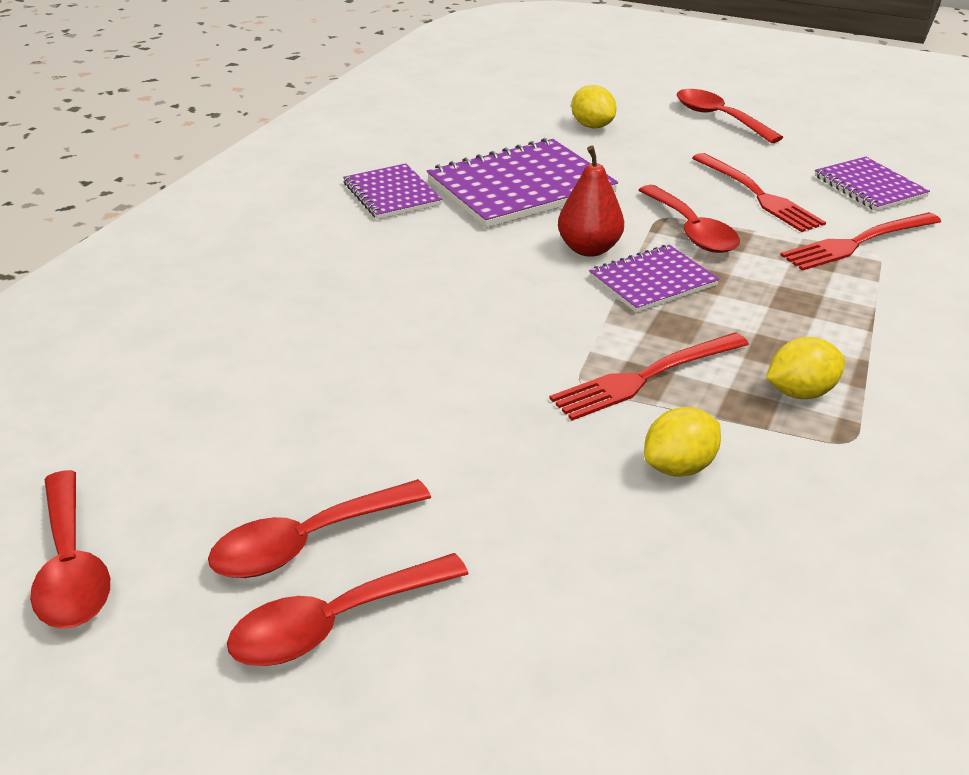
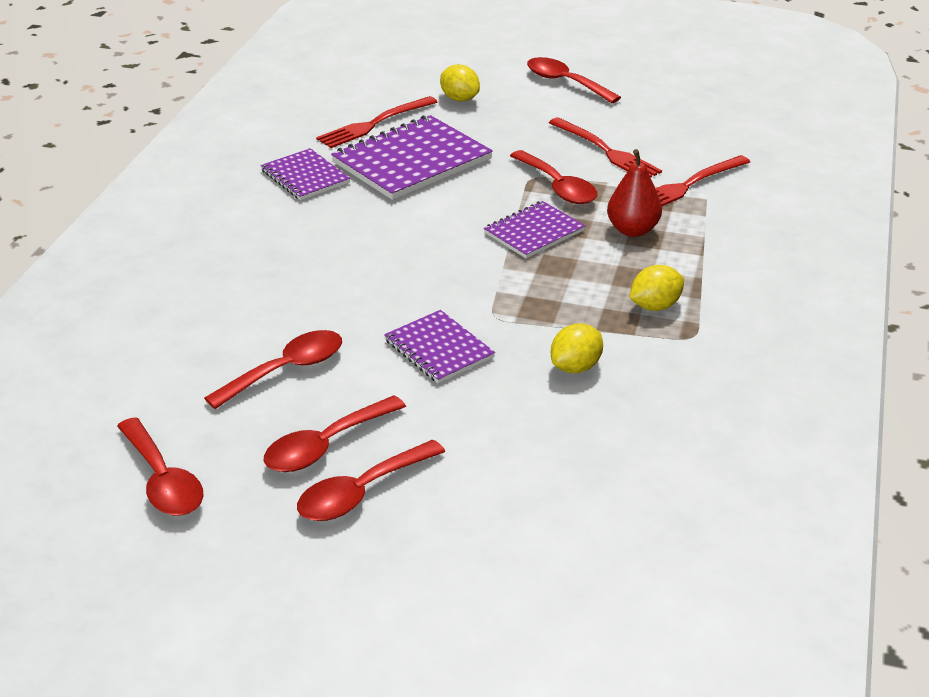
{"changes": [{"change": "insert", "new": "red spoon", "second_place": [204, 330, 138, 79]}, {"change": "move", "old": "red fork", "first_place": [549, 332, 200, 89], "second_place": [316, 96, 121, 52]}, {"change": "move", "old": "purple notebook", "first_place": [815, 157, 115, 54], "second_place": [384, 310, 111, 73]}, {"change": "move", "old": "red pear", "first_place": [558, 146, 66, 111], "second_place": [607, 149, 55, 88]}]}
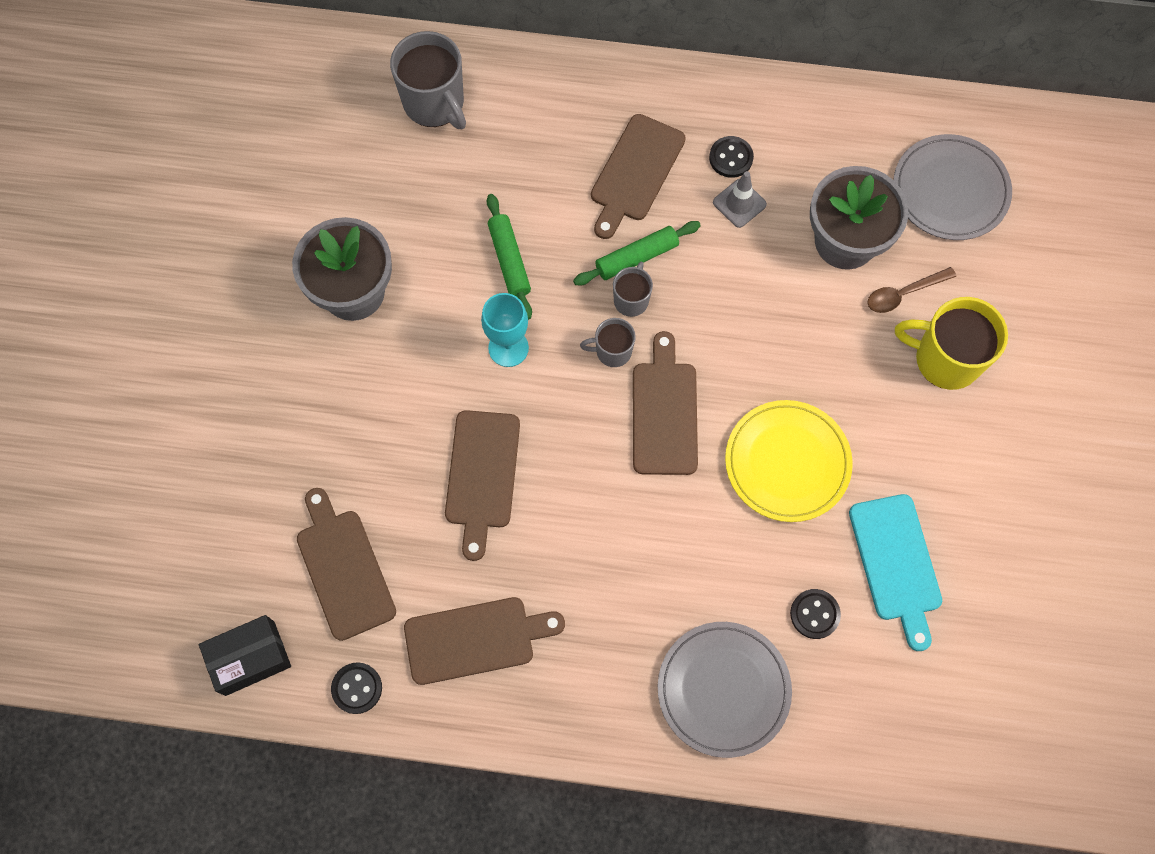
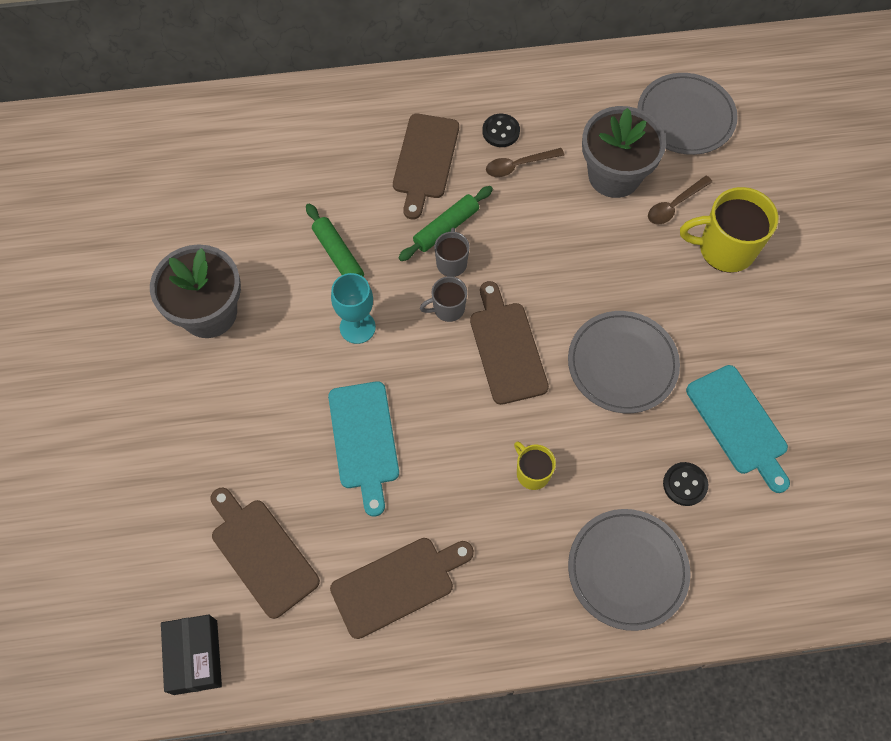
{"changes": [{"change": "rotate", "old": "black box", "first_place": [199, 615, 92, 81], "second_place": [161, 615, 61, 80], "degrees": -60}, {"change": "recolor", "old": "brown cutting board", "new": "turquoise cutting board", "first_place": [445, 410, 75, 151], "second_place": [328, 381, 71, 135]}, {"change": "replace", "old": "grey traffic cone", "new": "brown spoon", "first_place": [713, 171, 54, 57], "second_place": [486, 148, 78, 29]}, {"change": "insert", "new": "yellow mug", "second_place": [514, 441, 42, 49]}, {"change": "recolor", "old": "yellow plate", "new": "grey plate", "first_place": [725, 400, 128, 122], "second_place": [568, 311, 112, 102]}, {"change": "delete", "old": "black button", "first_place": [331, 662, 51, 52]}, {"change": "delete", "old": "grey mug", "first_place": [390, 31, 76, 98]}]}
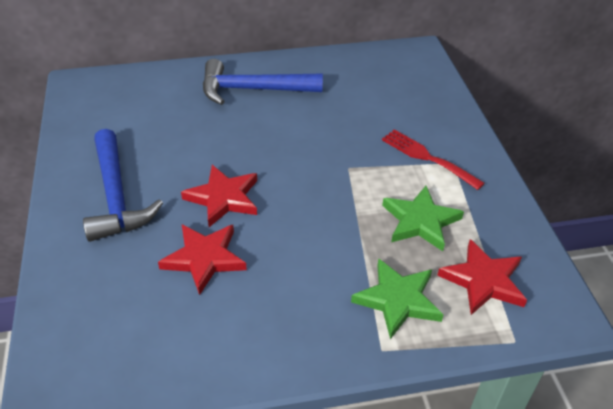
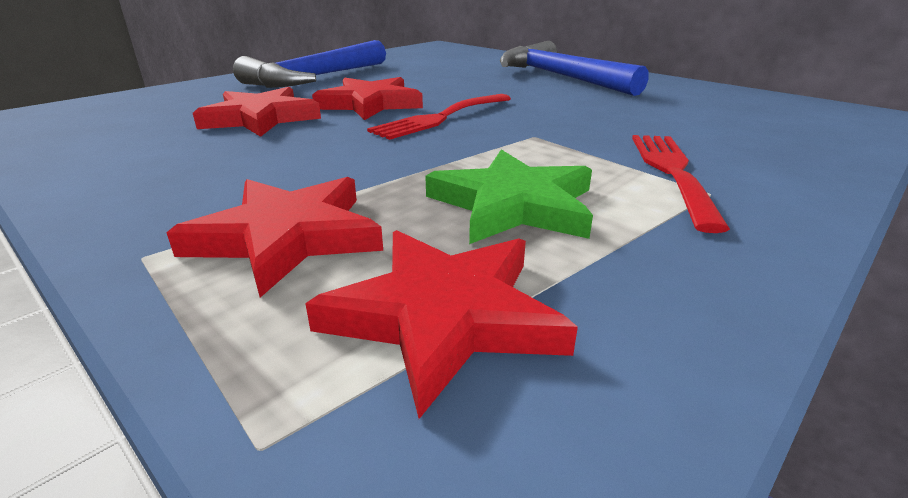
{"changes": [{"change": "recolor", "old": "green star", "new": "red star", "first_place": [351, 258, 92, 81], "second_place": [166, 177, 217, 121]}, {"change": "insert", "new": "red fork", "second_place": [367, 94, 144, 46]}]}
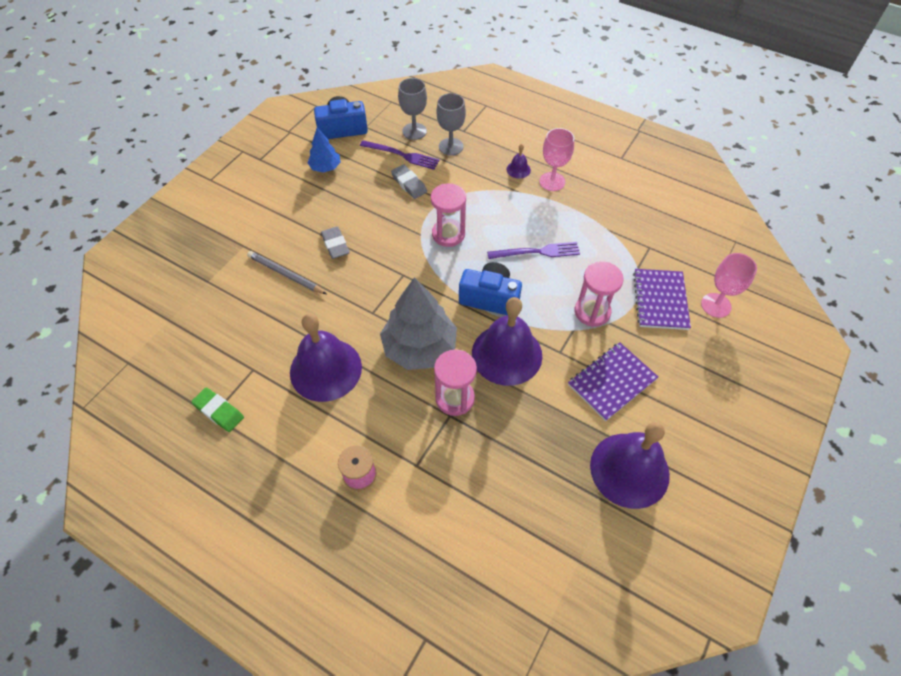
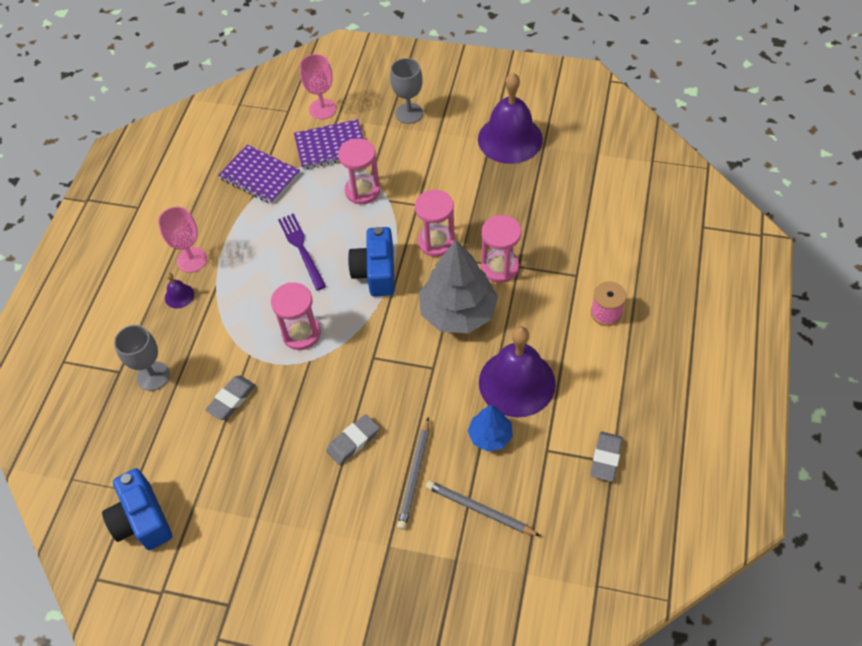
{"changes": [{"change": "move", "old": "purple notebook", "first_place": [568, 342, 90, 79], "second_place": [218, 145, 82, 59]}, {"change": "move", "old": "grey goblet", "first_place": [398, 78, 29, 62], "second_place": [390, 58, 33, 66]}, {"change": "replace", "old": "purple bell", "new": "pink hourglass", "first_place": [472, 297, 70, 89], "second_place": [415, 190, 40, 67]}, {"change": "insert", "new": "grey pencil", "second_place": [426, 480, 114, 56]}, {"change": "move", "old": "blue tree", "first_place": [308, 128, 33, 45], "second_place": [468, 405, 45, 47]}, {"change": "recolor", "old": "green eraser", "new": "grey eraser", "first_place": [191, 387, 53, 45], "second_place": [590, 432, 33, 50]}, {"change": "delete", "old": "purple fork", "first_place": [360, 140, 80, 30]}]}
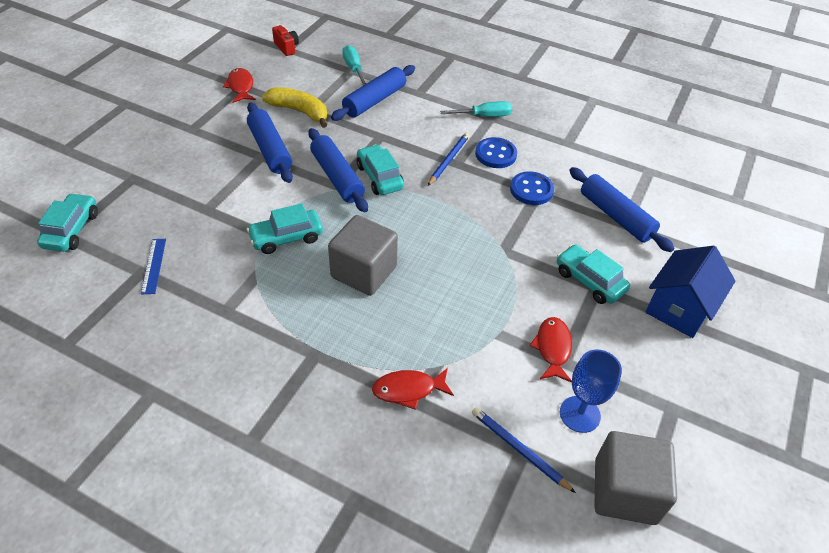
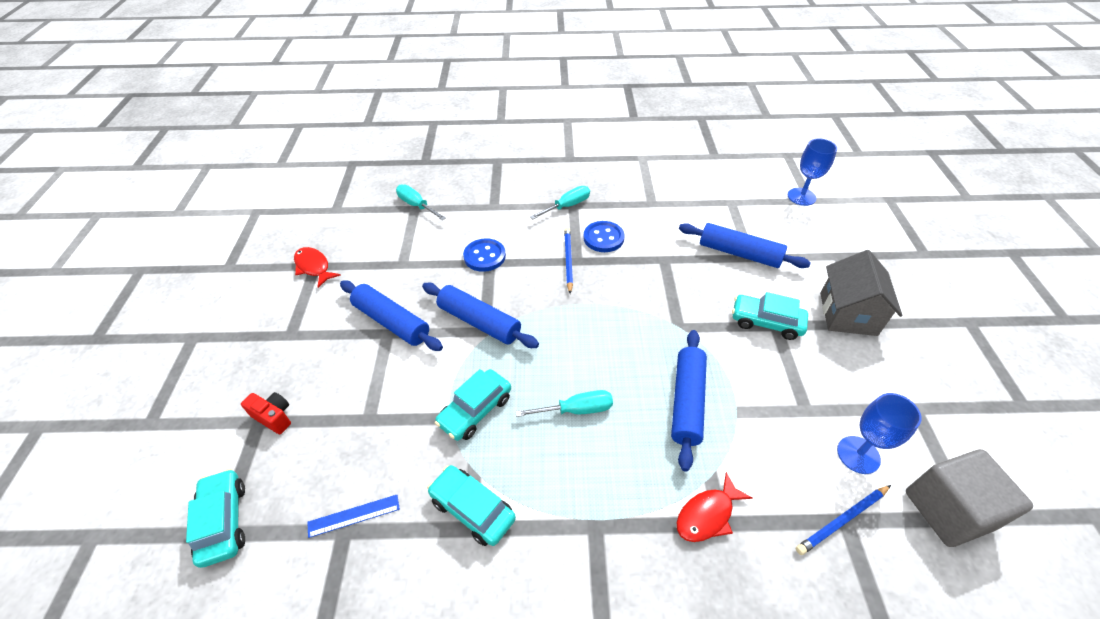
{"changes": [{"change": "move", "old": "red camera", "first_place": [272, 25, 27, 31], "second_place": [241, 392, 50, 42]}, {"change": "rotate", "old": "blue ruler", "first_place": [141, 239, 25, 56], "second_place": [307, 495, 93, 43], "degrees": -75}, {"change": "move", "old": "turquoise car", "first_place": [357, 144, 47, 51], "second_place": [427, 465, 89, 81]}, {"change": "move", "old": "blue button", "first_place": [510, 171, 44, 34], "second_place": [463, 238, 43, 34]}, {"change": "replace", "old": "grey cube", "new": "turquoise screwdriver", "first_place": [328, 215, 70, 81], "second_place": [515, 390, 98, 27]}, {"change": "move", "old": "blue rolling pin", "first_place": [331, 65, 84, 56], "second_place": [671, 330, 36, 141]}, {"change": "insert", "new": "blue goblet", "second_place": [788, 138, 49, 68]}, {"change": "rotate", "old": "blue pencil", "first_place": [472, 407, 104, 86], "second_place": [796, 485, 95, 70], "degrees": -45}, {"change": "recolor", "old": "blue house", "new": "grey house", "first_place": [645, 246, 90, 92], "second_place": [820, 250, 83, 86]}, {"change": "delete", "old": "yellow banana", "first_place": [262, 87, 65, 41]}, {"change": "delete", "old": "red fish", "first_place": [530, 317, 42, 66]}]}
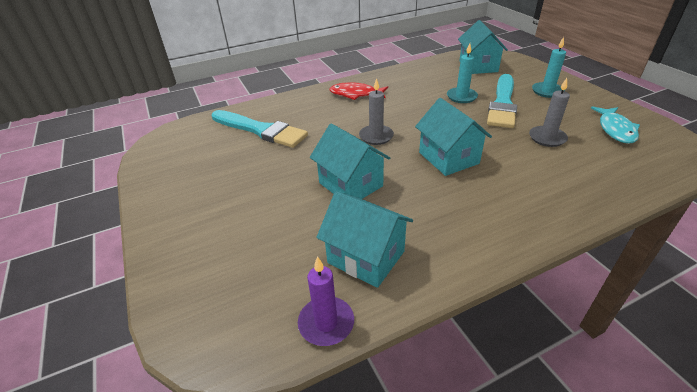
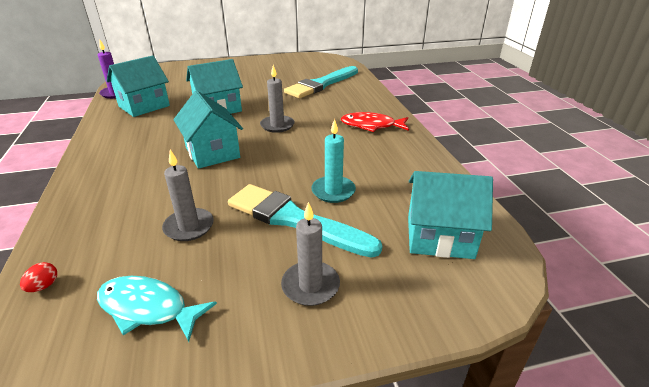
{"changes": [{"change": "insert", "new": "red egg", "second_place": [20, 262, 37, 30]}, {"change": "rotate", "old": "turquoise house", "first_place": [415, 98, 77, 78], "second_place": [173, 91, 70, 78], "degrees": 75}, {"change": "recolor", "old": "turquoise candle", "new": "grey candle", "first_place": [532, 37, 34, 61], "second_place": [281, 202, 59, 104]}, {"change": "rotate", "old": "red fish", "first_place": [329, 82, 59, 18], "second_place": [341, 112, 68, 20], "degrees": -105}]}
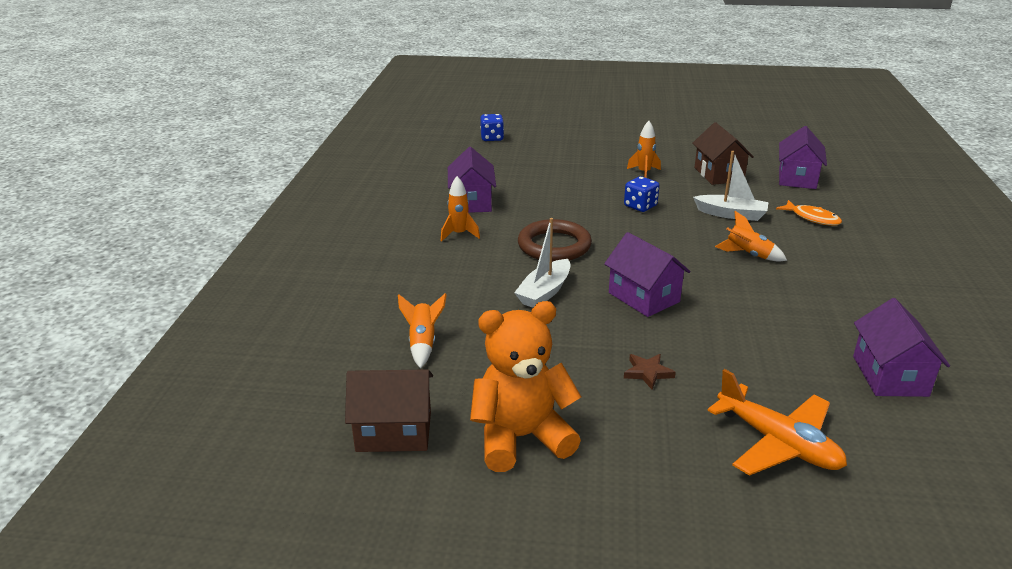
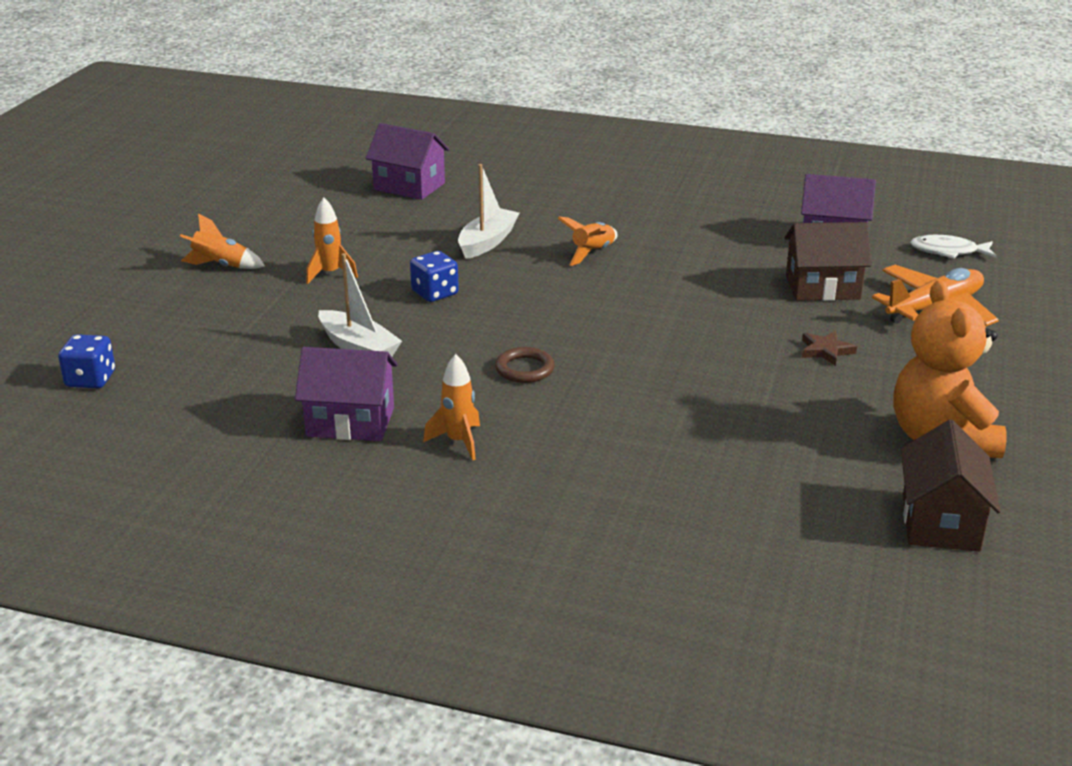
{"changes": [{"change": "move", "old": "orange rocket", "first_place": [398, 293, 49, 75], "second_place": [180, 213, 85, 56]}, {"change": "move", "old": "white boat", "first_place": [514, 218, 56, 90], "second_place": [318, 253, 84, 103]}, {"change": "resize", "old": "brown ring", "first_place": [518, 219, 74, 43], "second_place": [495, 347, 60, 36], "factor": 0.56}, {"change": "move", "old": "brown house", "first_place": [692, 122, 62, 63], "second_place": [785, 222, 87, 79]}, {"change": "insert", "new": "white fish", "second_place": [910, 235, 87, 24]}, {"change": "delete", "old": "purple house", "first_place": [604, 232, 87, 85]}, {"change": "delete", "old": "orange fish", "first_place": [776, 200, 66, 26]}]}
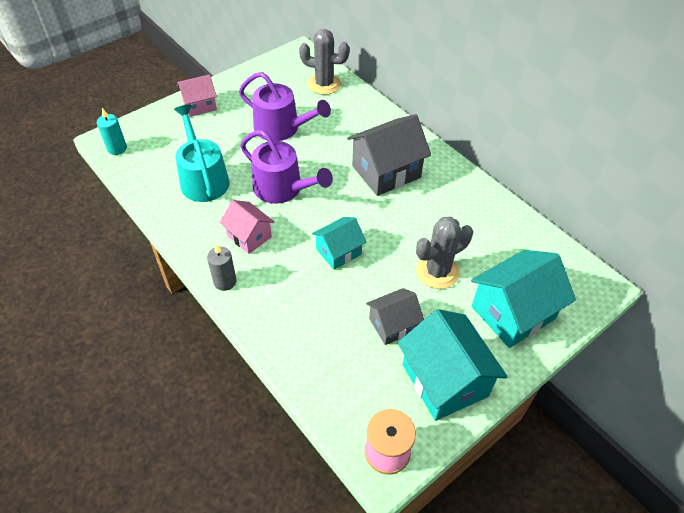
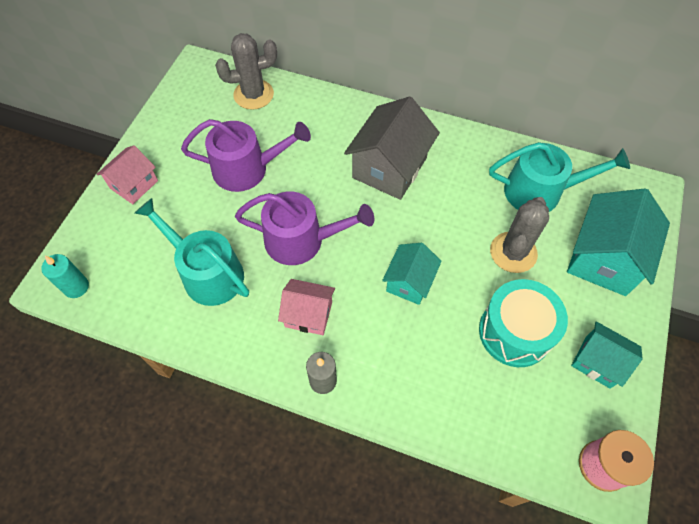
{"changes": [{"change": "replace", "old": "grey house", "new": "turquoise drum", "first_place": [366, 288, 58, 57], "second_place": [479, 279, 89, 88]}, {"change": "insert", "new": "turquoise watering can", "second_place": [489, 142, 141, 70]}, {"change": "resize", "old": "turquoise house", "first_place": [398, 309, 110, 112], "second_place": [571, 321, 72, 68], "factor": 0.59}]}
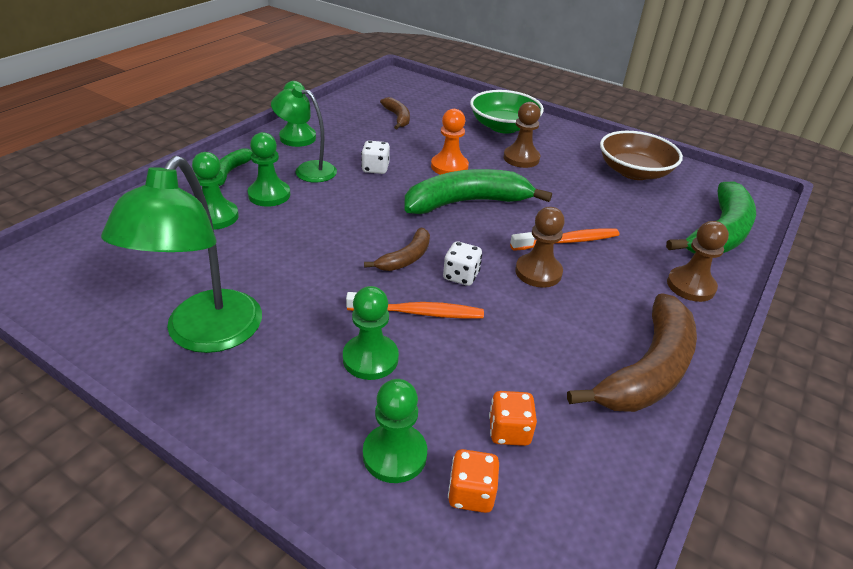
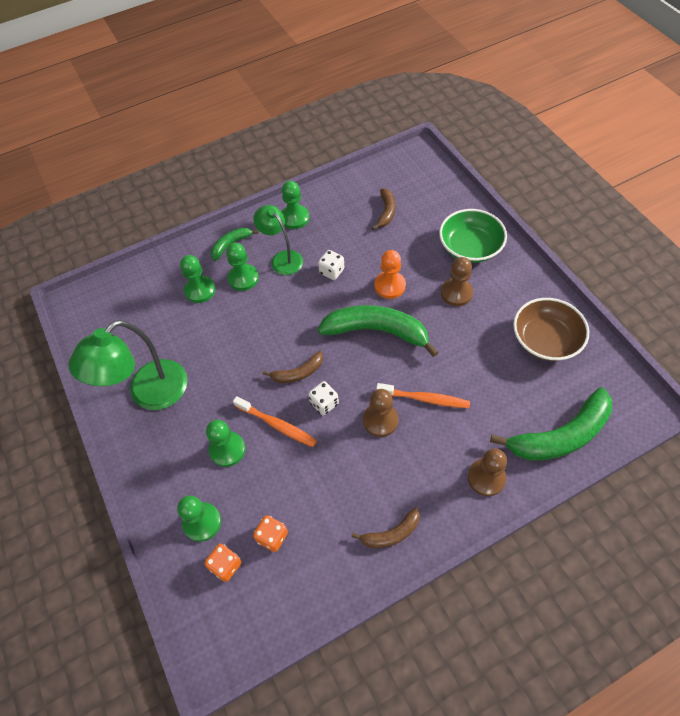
{"changes": [{"change": "resize", "old": "brown banana", "first_place": [567, 293, 130, 119], "second_place": [351, 507, 69, 41], "factor": 0.51}]}
